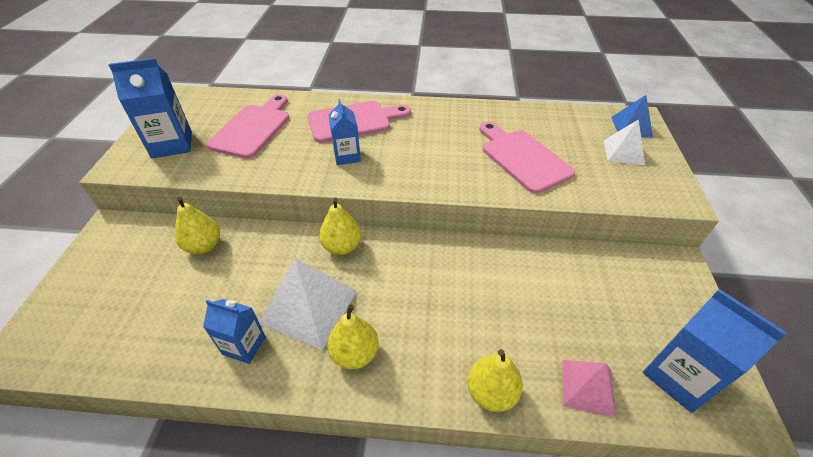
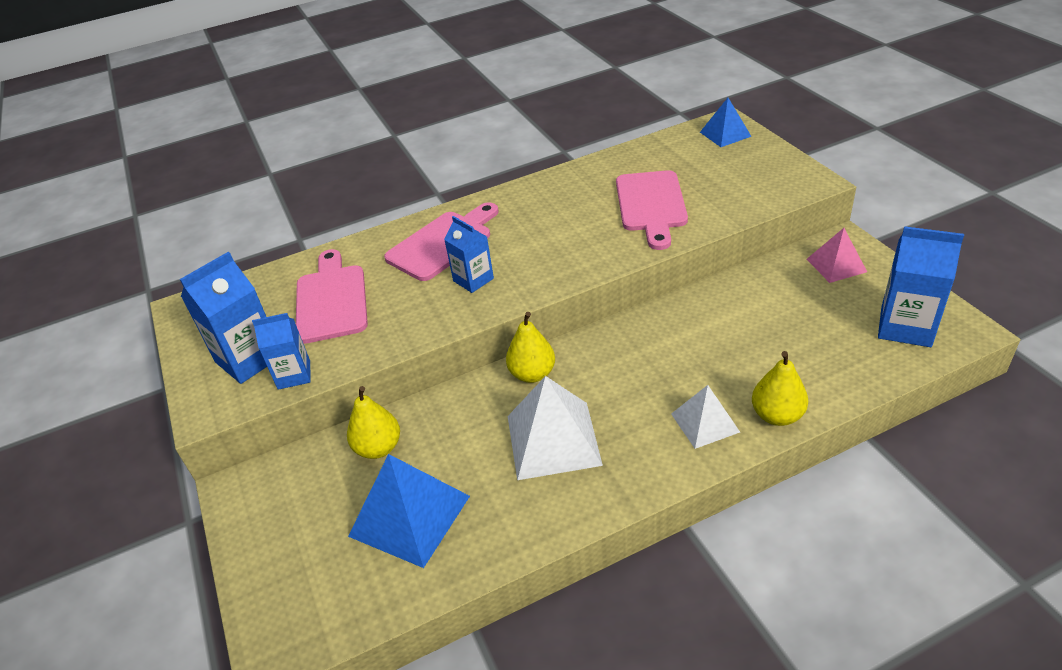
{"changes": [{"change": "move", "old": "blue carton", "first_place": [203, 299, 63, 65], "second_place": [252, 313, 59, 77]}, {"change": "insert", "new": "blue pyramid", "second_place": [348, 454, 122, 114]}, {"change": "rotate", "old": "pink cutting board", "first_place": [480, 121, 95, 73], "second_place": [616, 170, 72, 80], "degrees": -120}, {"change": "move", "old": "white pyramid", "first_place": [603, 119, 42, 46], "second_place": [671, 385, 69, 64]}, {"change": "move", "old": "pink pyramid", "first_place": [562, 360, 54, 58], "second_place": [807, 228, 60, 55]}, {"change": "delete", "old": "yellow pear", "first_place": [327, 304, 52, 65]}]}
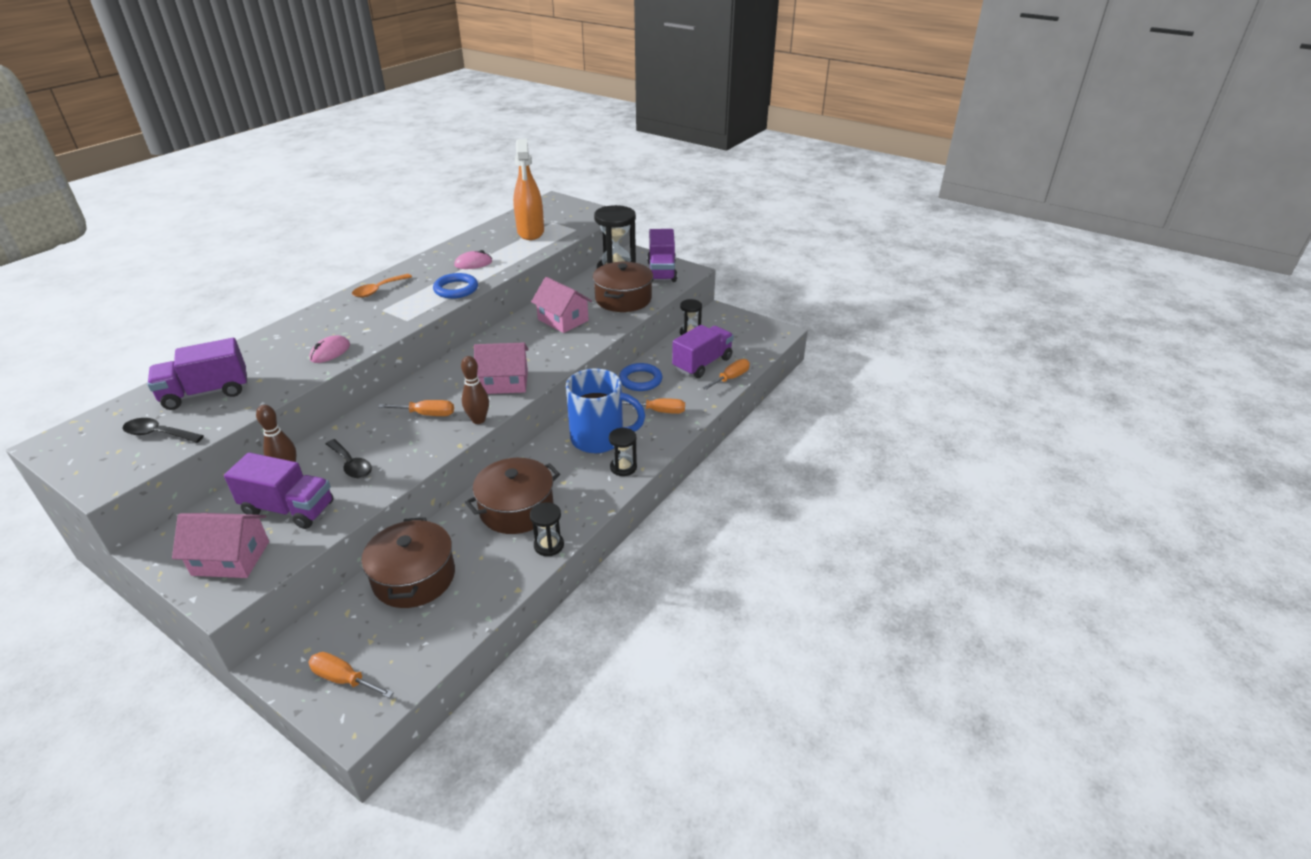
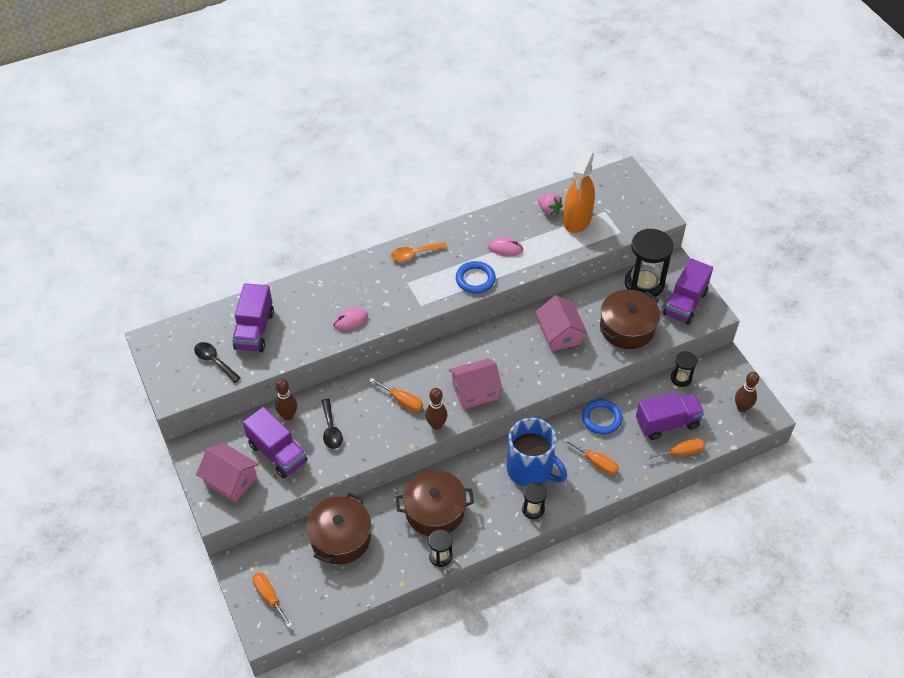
{"changes": [{"change": "rotate", "old": "purple truck", "first_place": [148, 338, 99, 72], "second_place": [232, 283, 42, 69], "degrees": -90}, {"change": "rotate", "old": "pink house", "first_place": [474, 343, 55, 51], "second_place": [449, 358, 54, 51], "degrees": -45}, {"change": "insert", "new": "pink strawberry", "second_place": [538, 193, 25, 23]}, {"change": "insert", "new": "brown bowling pin", "second_place": [735, 372, 24, 40]}]}
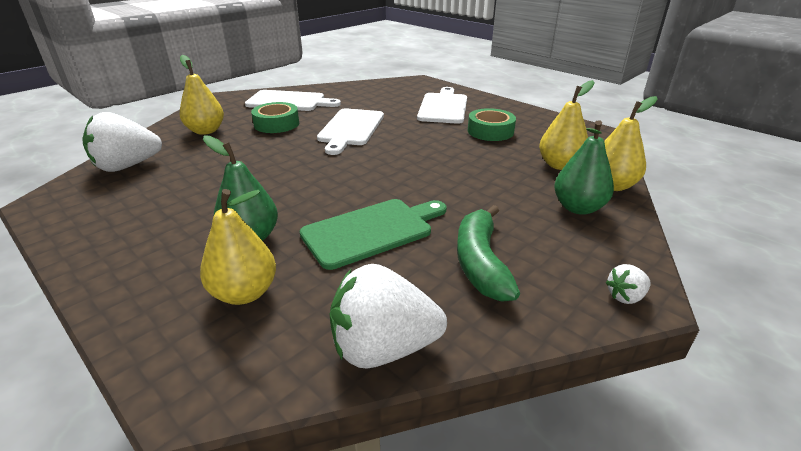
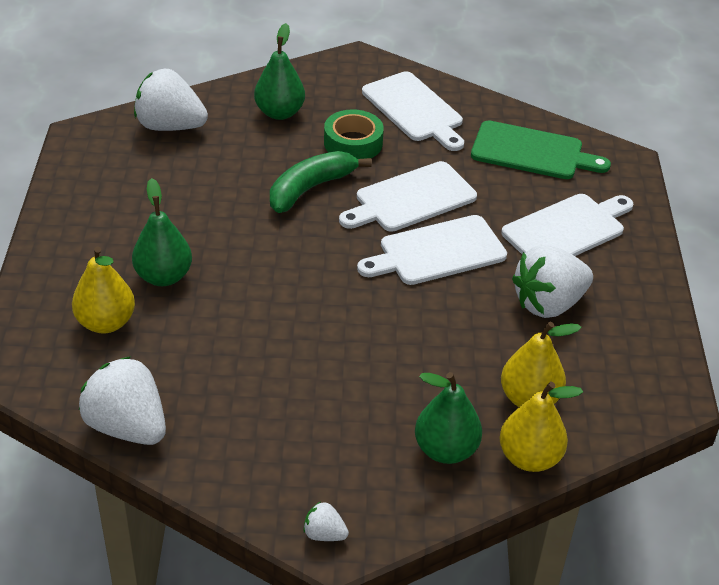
{"changes": [{"change": "recolor", "old": "yellow pear", "new": "green pear", "first_place": [180, 55, 44, 80], "second_place": [254, 23, 51, 97]}, {"change": "move", "old": "green banana", "first_place": [457, 205, 63, 97], "second_place": [270, 151, 102, 62]}, {"change": "insert", "new": "white cutting board", "second_place": [357, 215, 150, 70]}, {"change": "move", "old": "green cutting board", "first_place": [300, 199, 146, 71], "second_place": [471, 120, 140, 59]}, {"change": "replace", "old": "green tape", "new": "white strawberry", "first_place": [468, 108, 48, 33], "second_place": [512, 245, 81, 73]}]}
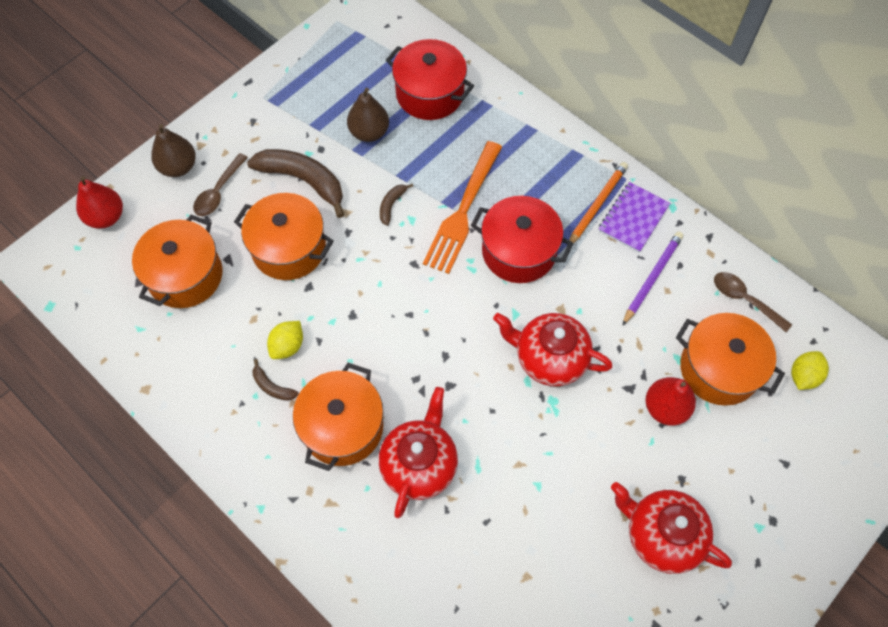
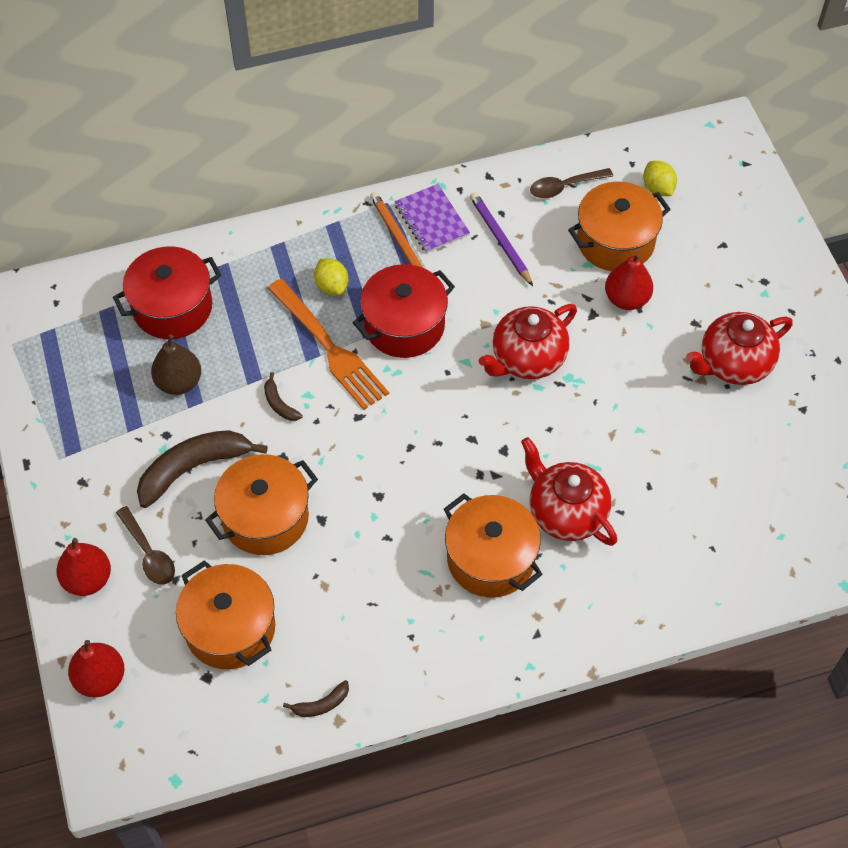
{"changes": [{"change": "recolor", "old": "brown pear", "new": "red pear", "first_place": [151, 124, 45, 53], "second_place": [56, 538, 55, 58]}, {"change": "move", "old": "brown banana", "first_place": [253, 359, 46, 41], "second_place": [283, 680, 66, 37]}, {"change": "move", "old": "yellow lemon", "first_place": [267, 321, 36, 38], "second_place": [314, 258, 34, 38]}]}
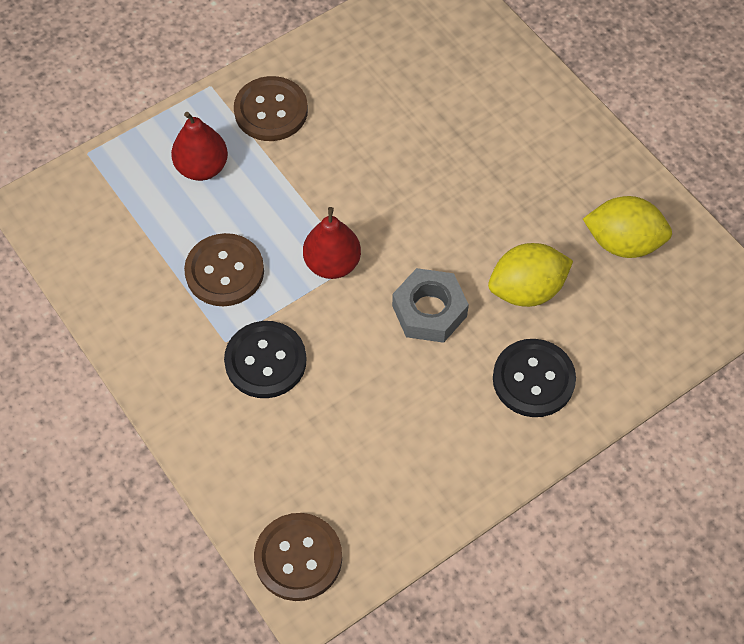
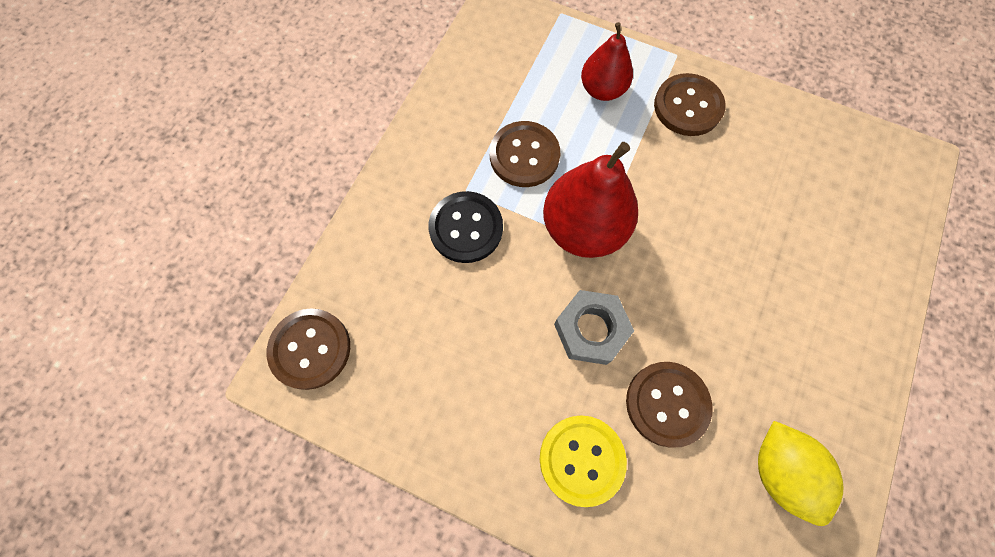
{"changes": [{"change": "recolor", "old": "black button", "new": "yellow button", "first_place": [493, 339, 83, 78], "second_place": [540, 415, 87, 92]}, {"change": "resize", "old": "red pear", "first_place": [303, 207, 58, 72], "second_place": [543, 142, 95, 116], "factor": 1.61}, {"change": "replace", "old": "yellow lemon", "new": "brown button", "first_place": [488, 243, 85, 64], "second_place": [626, 362, 87, 86]}]}
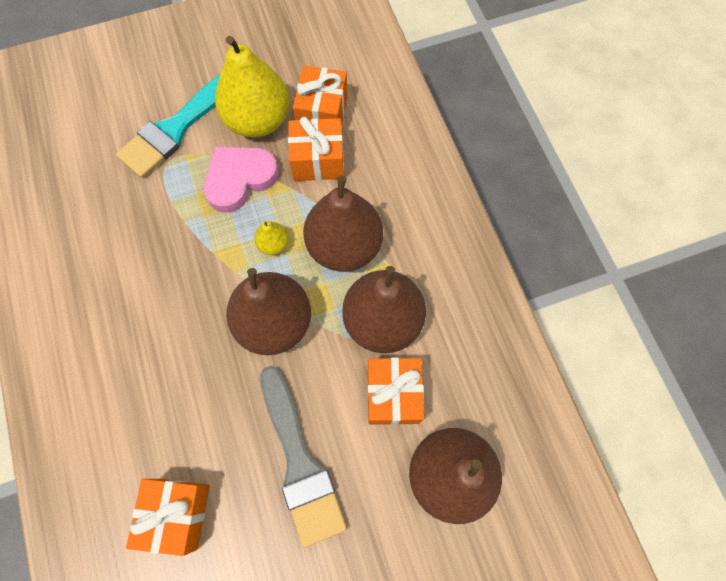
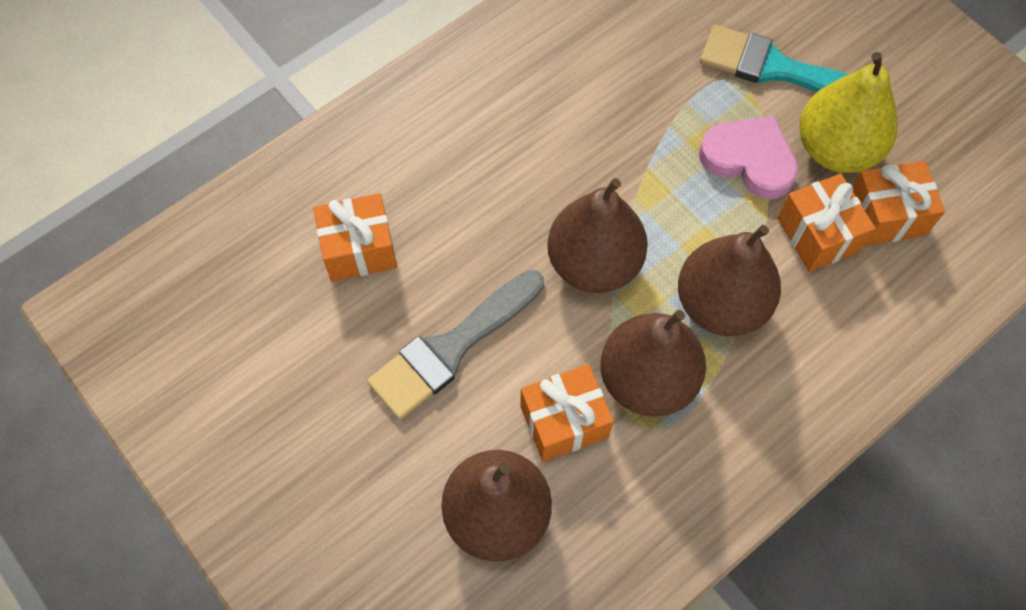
{"changes": [{"change": "delete", "old": "yellow pear", "first_place": [254, 221, 35, 34]}]}
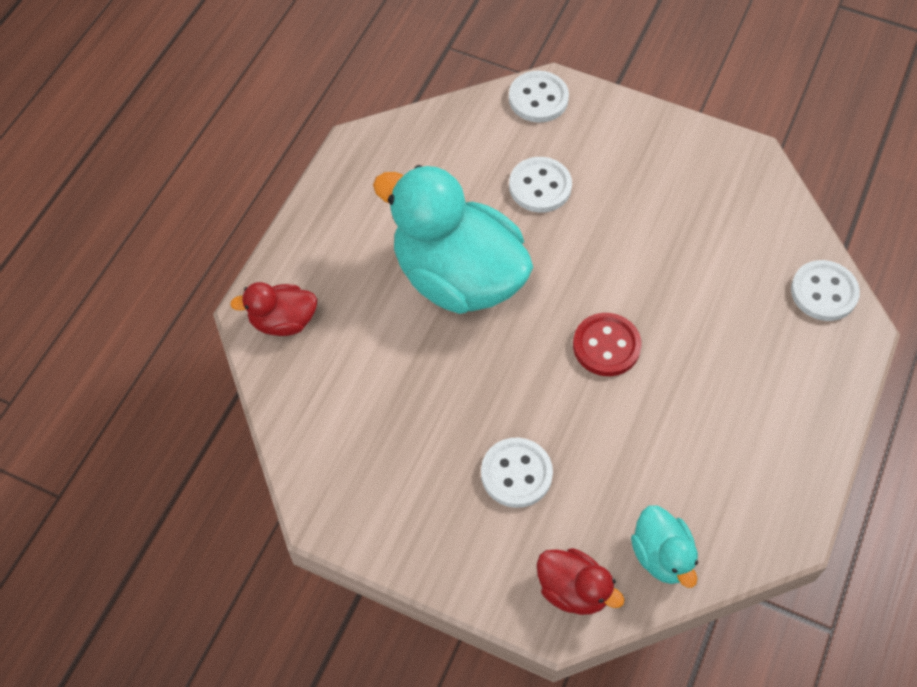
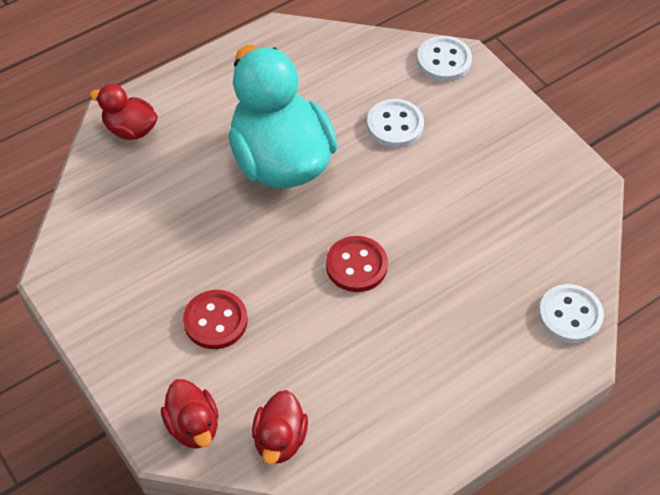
{"changes": [{"change": "recolor", "old": "white button", "new": "red button", "first_place": [481, 438, 72, 70], "second_place": [183, 290, 65, 59]}, {"change": "recolor", "old": "turquoise duck", "new": "red duck", "first_place": [631, 505, 67, 83], "second_place": [252, 390, 56, 75]}]}
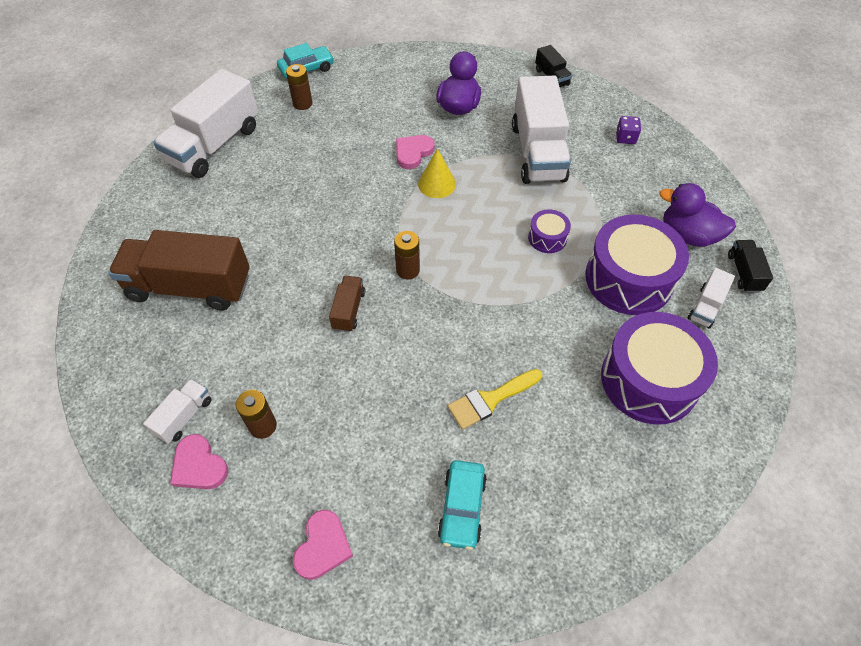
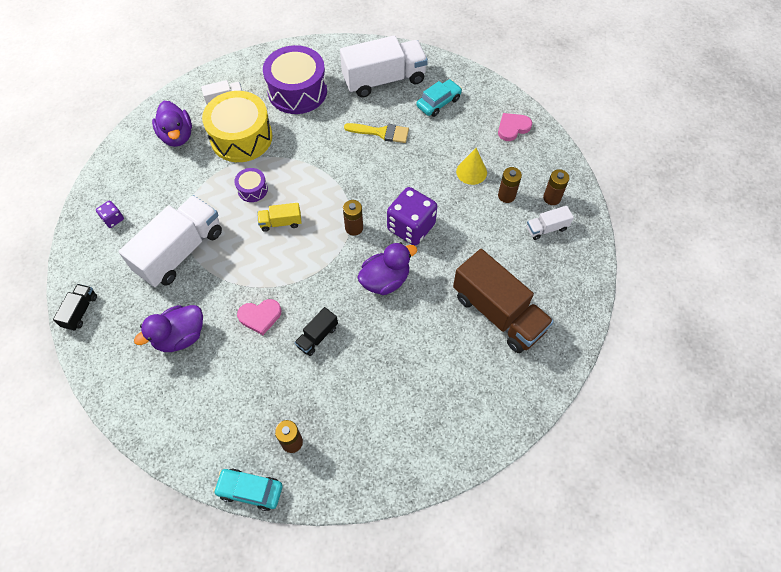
{"changes": [{"change": "recolor", "old": "purple drum", "new": "yellow drum", "first_place": [585, 214, 104, 101], "second_place": [202, 91, 71, 71]}, {"change": "insert", "new": "yellow truck", "second_place": [257, 203, 45, 29]}, {"change": "move", "old": "black truck", "first_place": [728, 240, 45, 53], "second_place": [294, 307, 44, 49]}, {"change": "move", "old": "white truck", "first_place": [153, 69, 105, 109], "second_place": [340, 35, 88, 63]}, {"change": "insert", "new": "purple duck", "second_place": [357, 242, 60, 53]}, {"change": "replace", "old": "brown truck", "new": "purple dice", "first_place": [329, 276, 36, 56], "second_place": [387, 187, 50, 59]}, {"change": "move", "old": "yellow cone", "first_place": [418, 148, 38, 50], "second_place": [456, 148, 31, 37]}, {"change": "replace", "old": "pink heart", "new": "brown battery", "first_place": [170, 434, 58, 55], "second_place": [543, 169, 26, 36]}]}
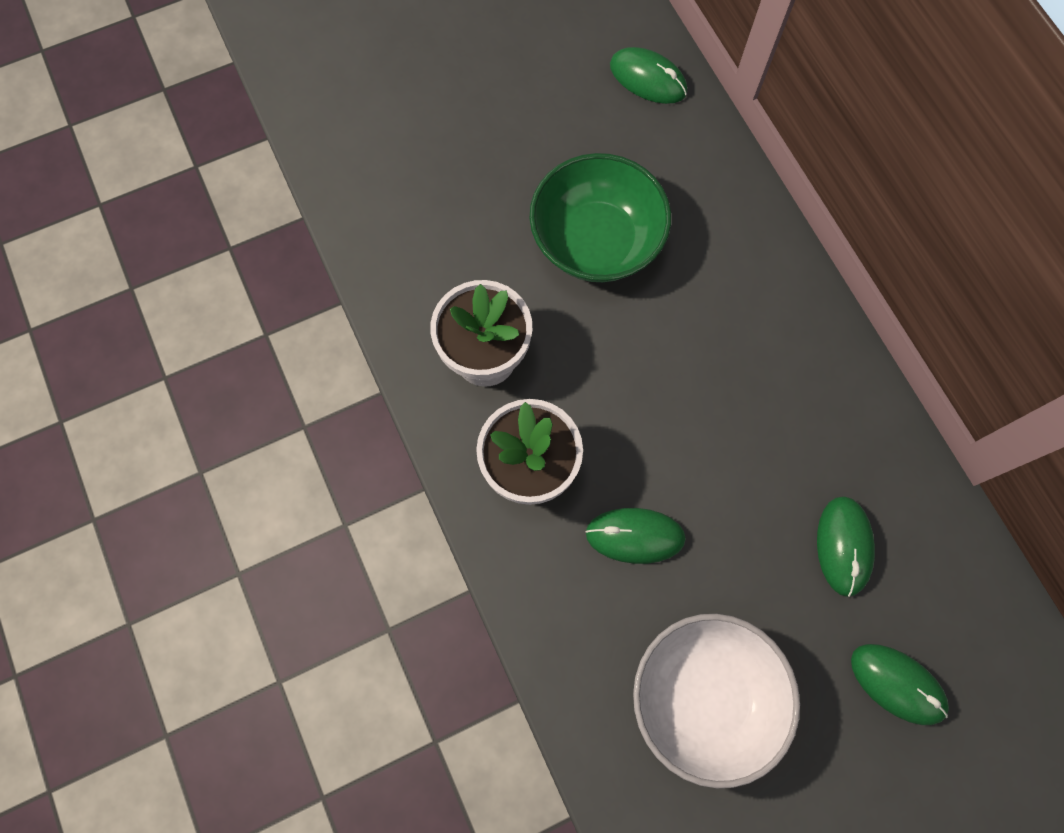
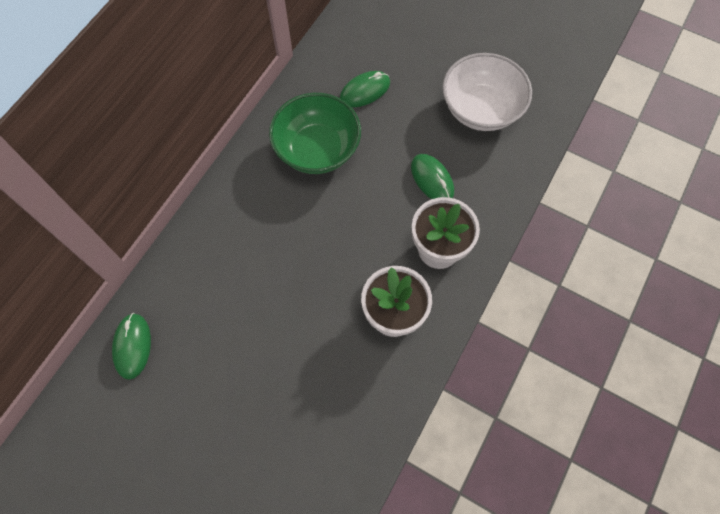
{"changes": [{"change": "move", "old": "green bowl", "first_place": [529, 153, 142, 129], "second_place": [269, 93, 92, 81]}, {"change": "delete", "old": "green mouse", "first_place": [851, 644, 98, 81]}]}
